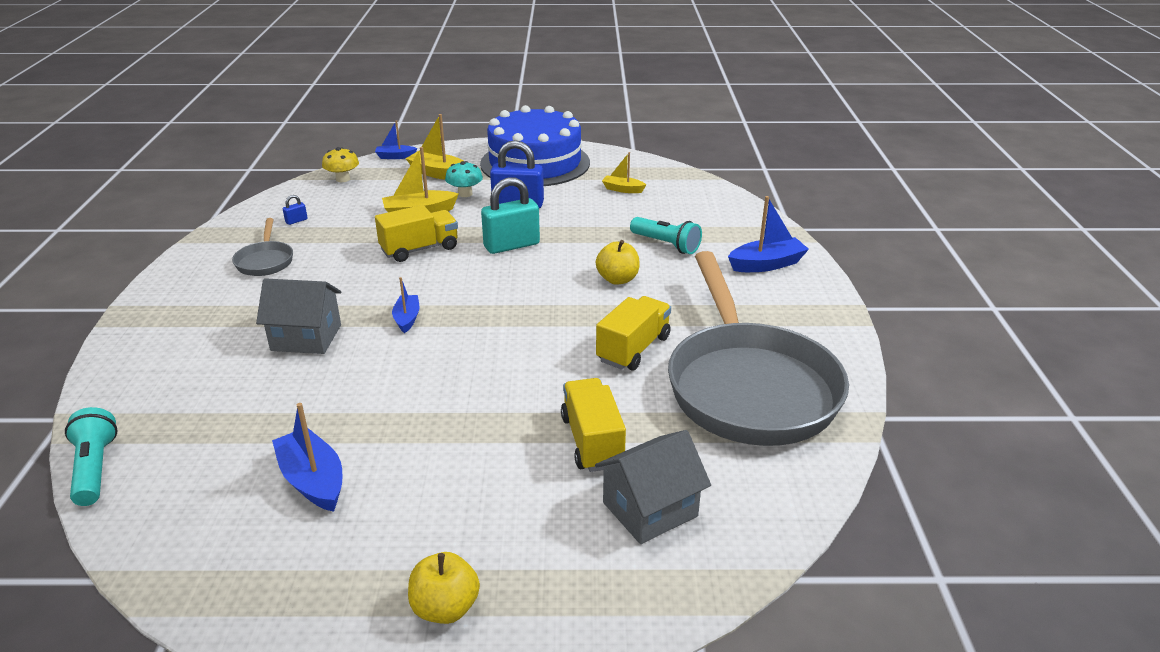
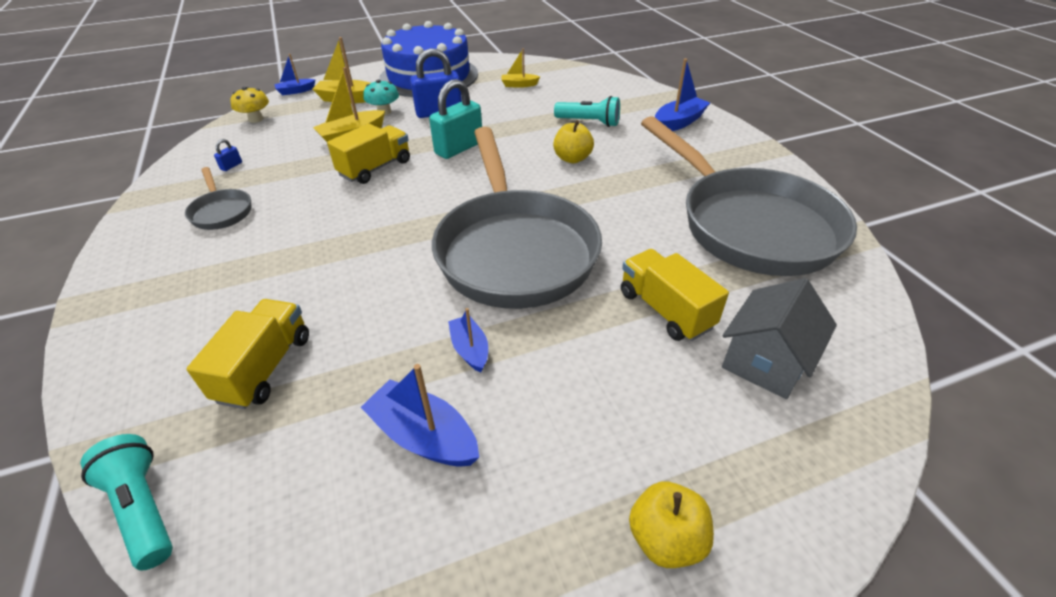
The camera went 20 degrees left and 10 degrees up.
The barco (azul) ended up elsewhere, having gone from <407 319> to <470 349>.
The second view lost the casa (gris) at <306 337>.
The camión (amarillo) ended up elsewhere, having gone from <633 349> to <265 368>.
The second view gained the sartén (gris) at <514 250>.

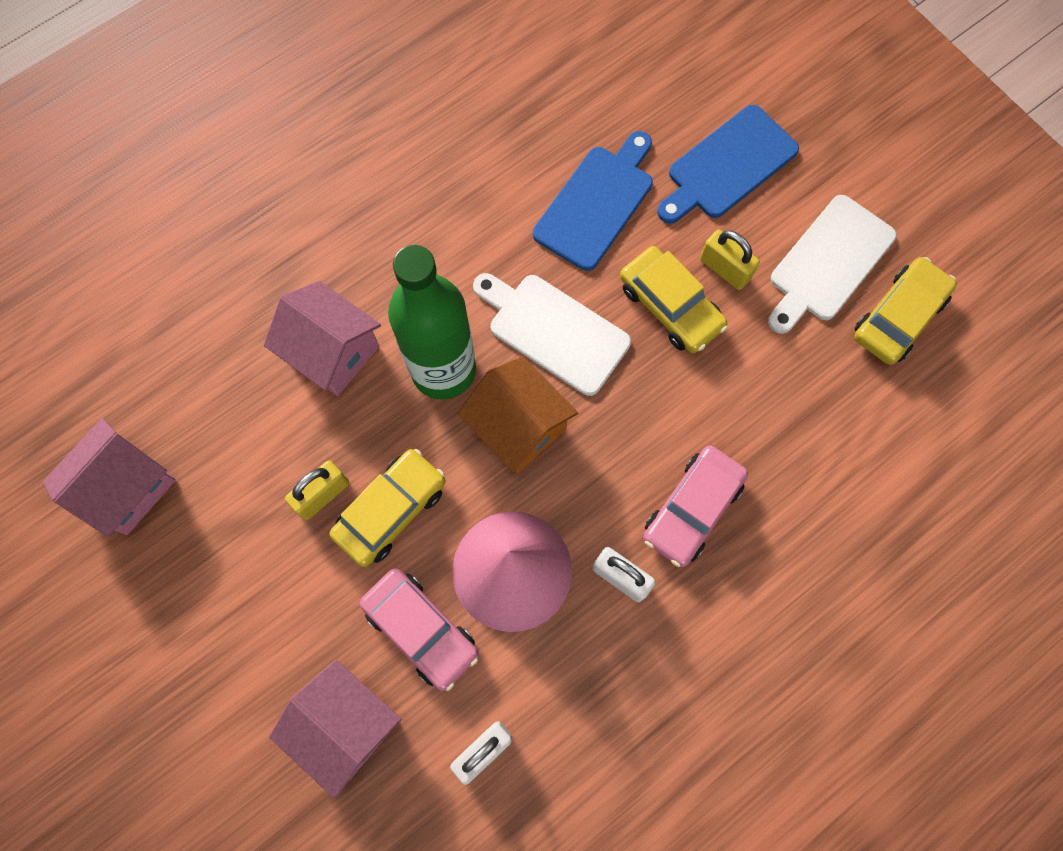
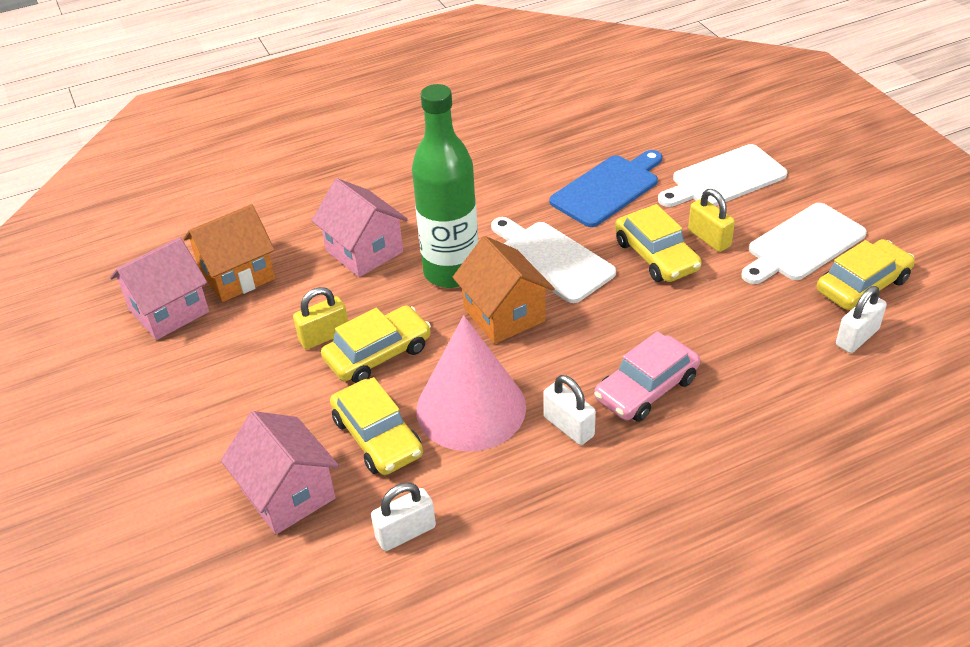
The camera went 15 degrees right and 30 degrees down.
What was the tabla de cortar (azul) at <728 166> turned into the tabla de cortar (blanco) at <724 179>.
What was the coche (rosa) at <421 629> turned into the coche (amarillo) at <377 437>.
The second view gained the casa (naranja) at <237 275>.
The second view gained the candado (blanco) at <857 337>.

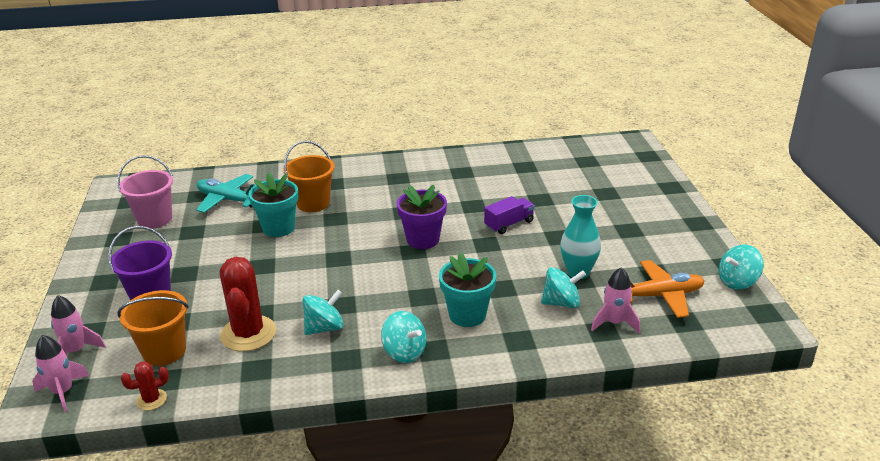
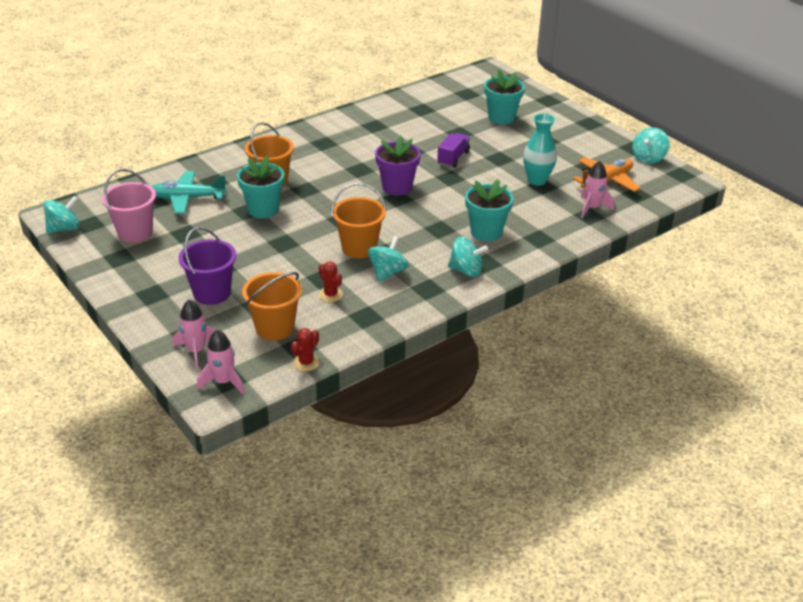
The camera went 30 degrees left and 5 degrees up.
The size of the cactus (rojo) at <248 333> changed by a factor of 0.49.
The peonza (turquesa) ended up elsewhere, having gone from <561 303> to <64 228>.
The second view gained the maceta (turquesa) at <501 118>.
The second view gained the balde (naranja) at <359 248>.

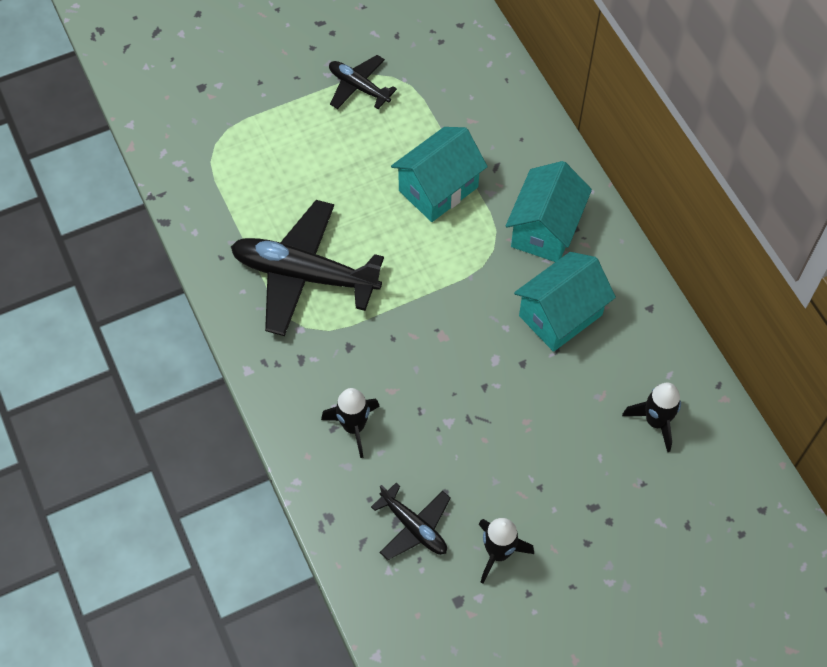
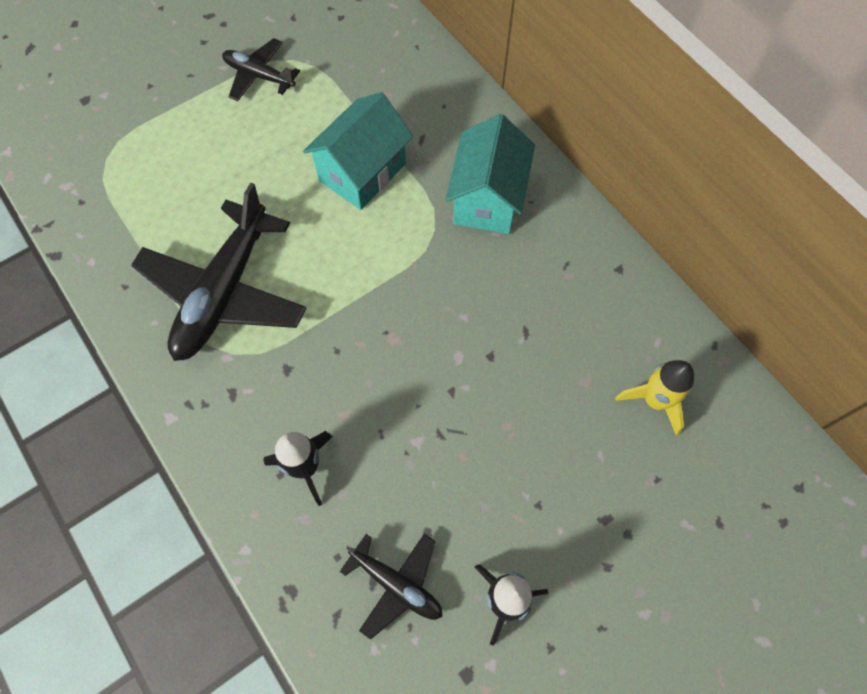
The camera went 10 degrees left and 5 degrees up.
The avión (negro) at <304 275> ended up facing another way, 75 degrees counterclockwise from before.
The second view lost the casa (turquesa) at <560 315>.
What was the cohete (negro) at <655 421> turned into the cohete (amarillo) at <655 400>.

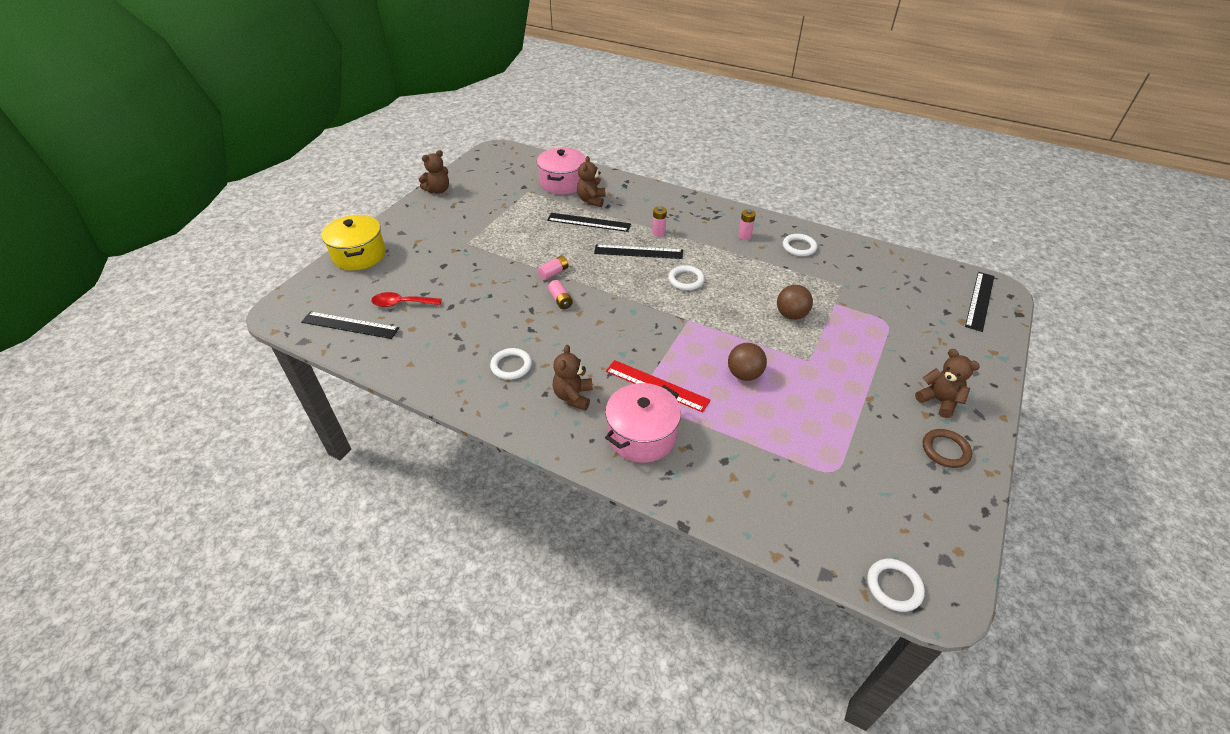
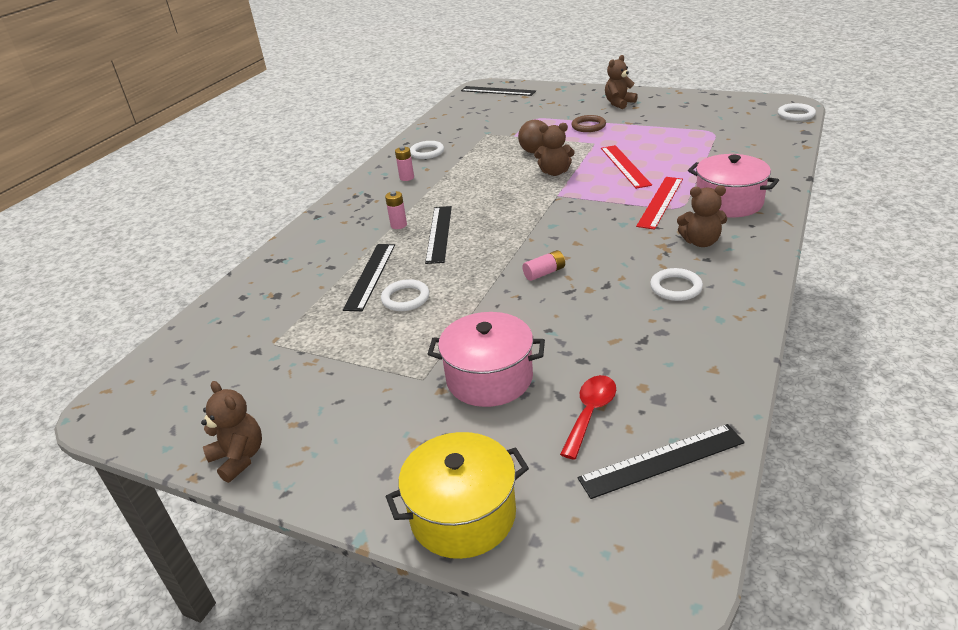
The camera went 90 degrees left and 10 degrees down.
The olla (rosa) ended up elsewhere, having gone from <562 183> to <489 378>.
The osito (marrón) ended up elsewhere, having gone from <591 200> to <554 172>.
The second view lost the pila (rosa) at <553 273>.
The anillo (blanco) ended up elsewhere, having gone from <686 280> to <405 298>.
The cuchara (rojo) at <402 303> ended up facing another way, 150 degrees counterclockwise from before.
The regla (negro) at <350 325> ended up facing another way, 60 degrees clockwise from before.
Where the pelota (marrón) stood at <744 374>, the regla (rojo) came to stand at <625 166>.
The anillo (marrón) ended up elsewhere, having gone from <945 450> to <588 126>.

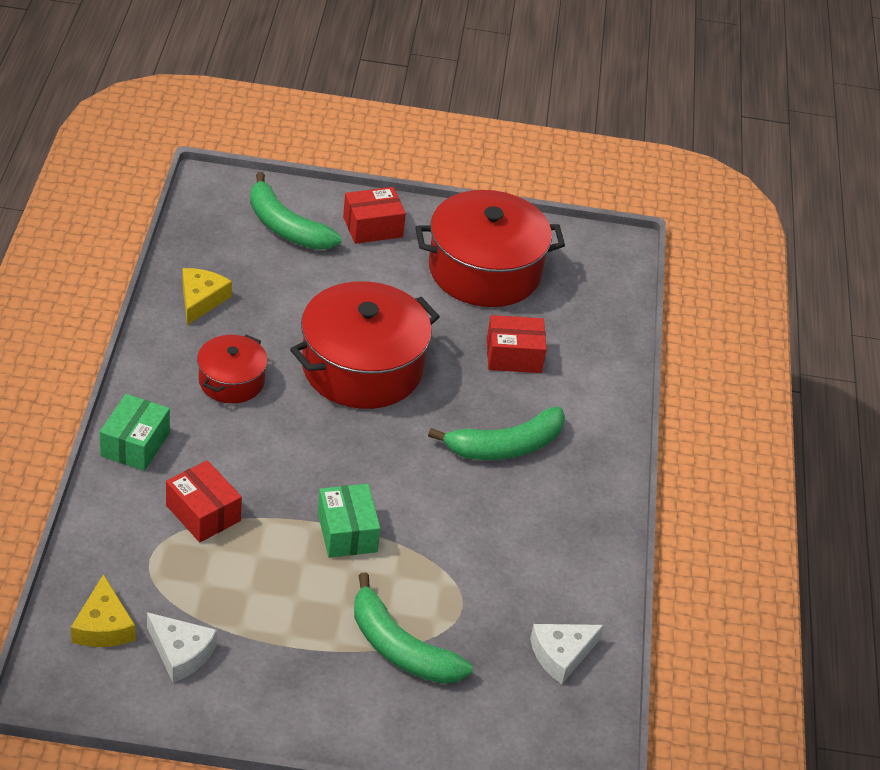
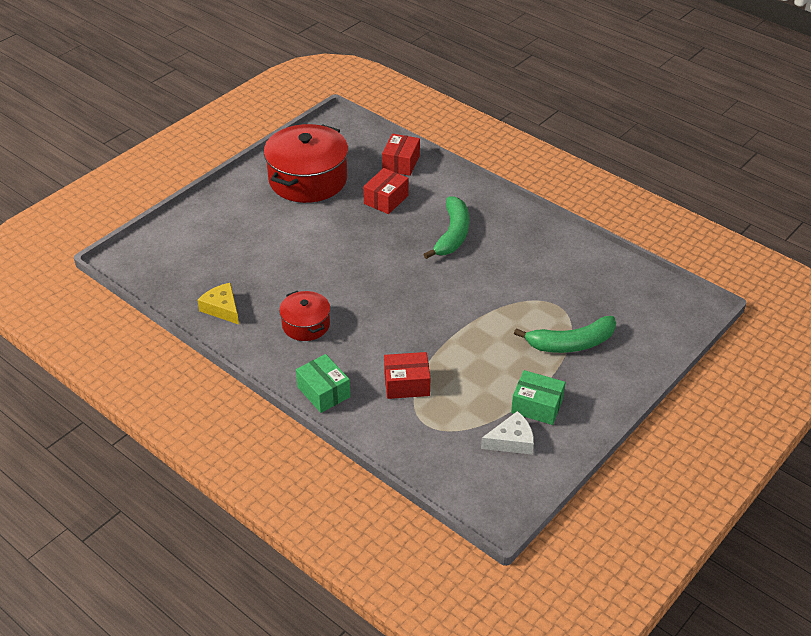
The camera went 50 degrees left and 0 degrees up.
The second view lost the plátano (verde) at <285 227>.
The caja (rojo) ended up elsewhere, having gone from <372 227> to <401 163>.
The second view lost the olla (rojo) at <362 367>.
The caja (verde) ended up elsewhere, having gone from <347 532> to <537 406>.
The second view lost the queso (amarillo) at <103 626>.
The second view lost the queso (blanco) at <561 655>.

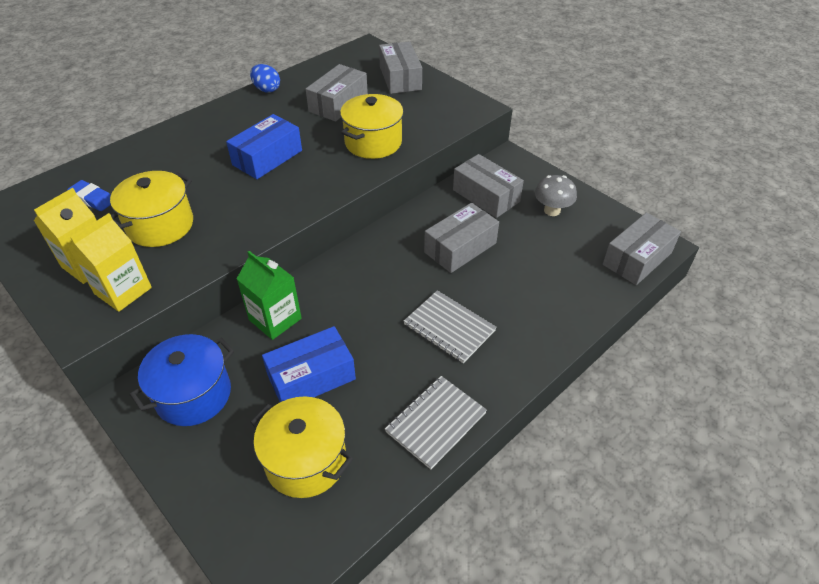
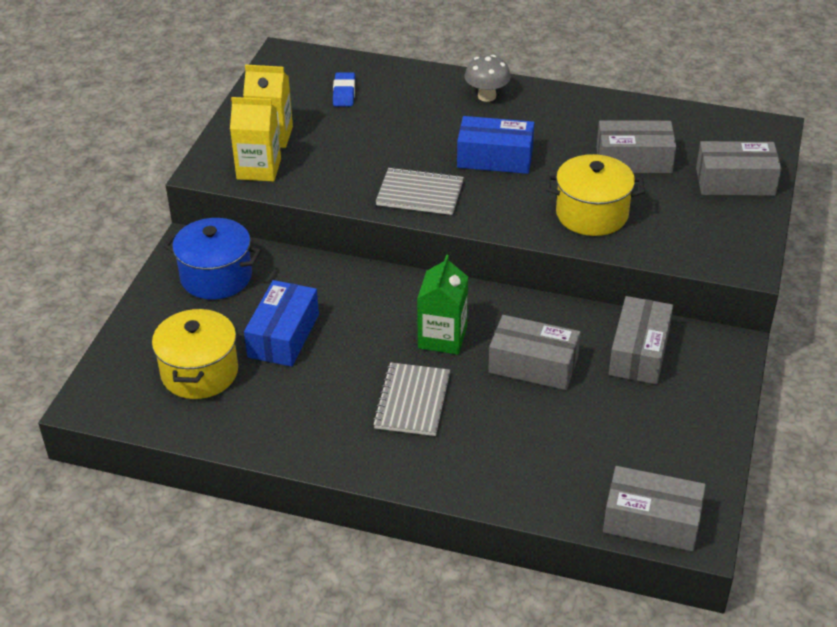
The camera went 60 degrees right and 5 degrees down.
The caja (gris) at <400 78> ended up facing another way, 45 degrees clockwise from before.
The second view lost the huevo (azul) at <267 89>.
The second view lost the olla (amarillo) at <160 225>.
The seta (gris) ended up elsewhere, having gone from <552 210> to <487 96>.
The cartón de leche (verde) ended up elsewhere, having gone from <275 319> to <442 337>.
The caja (azul) at <311 377> ended up facing another way, 75 degrees clockwise from before.
The cuaderno (gris) ended up elsewhere, having gone from <436 422> to <420 194>.

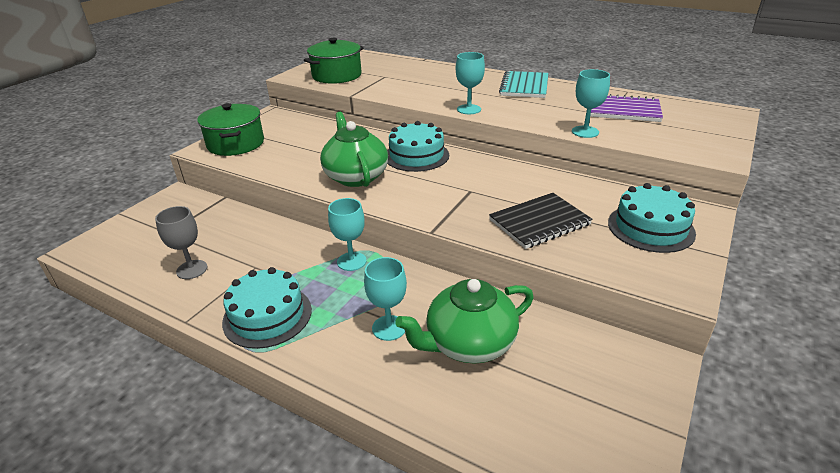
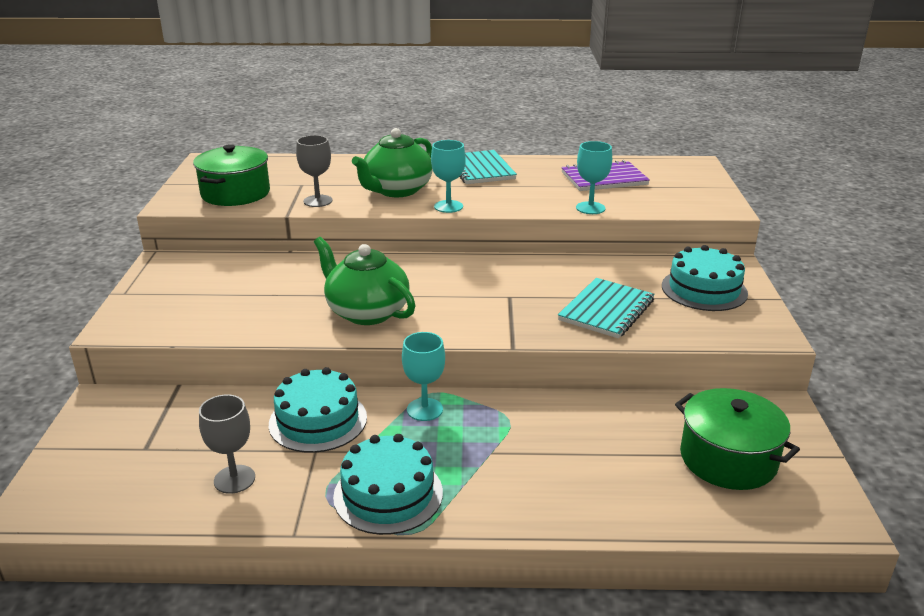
The camera went 30 degrees left and 5 degrees down.
The olla (verde) ended up elsewhere, having gone from <236 144> to <728 459>.
The tarta (turquesa) ended up elsewhere, having gone from <416 156> to <318 420>.
What was the cuaderno (negro) at <539 222> turned into the cuaderno (turquesa) at <606 310>.
The second view lost the copa (turquesa) at <389 328>.
The tetera (verde) ended up elsewhere, having gone from <469 343> to <396 190>.
The second view gained the copa (gris) at <318 201>.

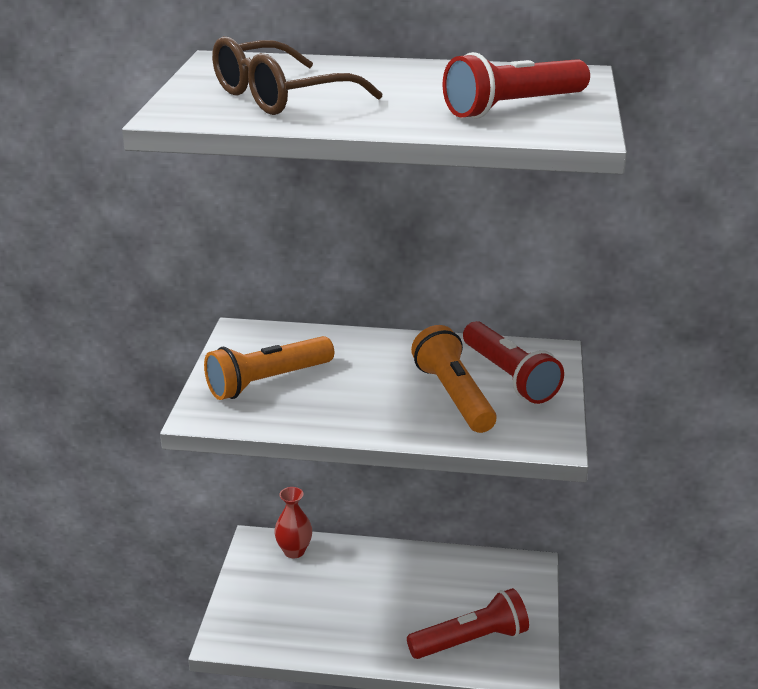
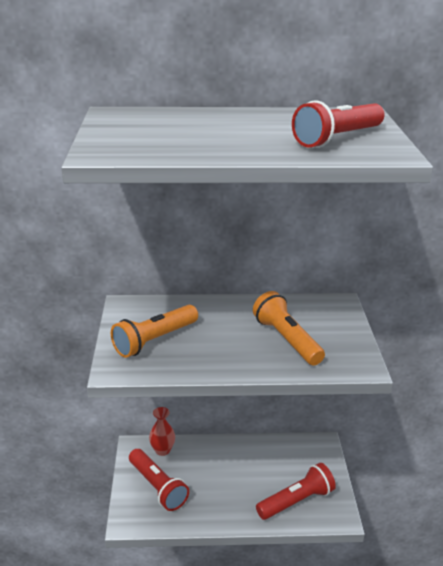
The camera went 10 degrees left and 0 degrees up.
The second view lost the gafas (marrón) at <280 97>.
The lámpara de mano (rojo) ended up elsewhere, having gone from <509 376> to <157 487>.

